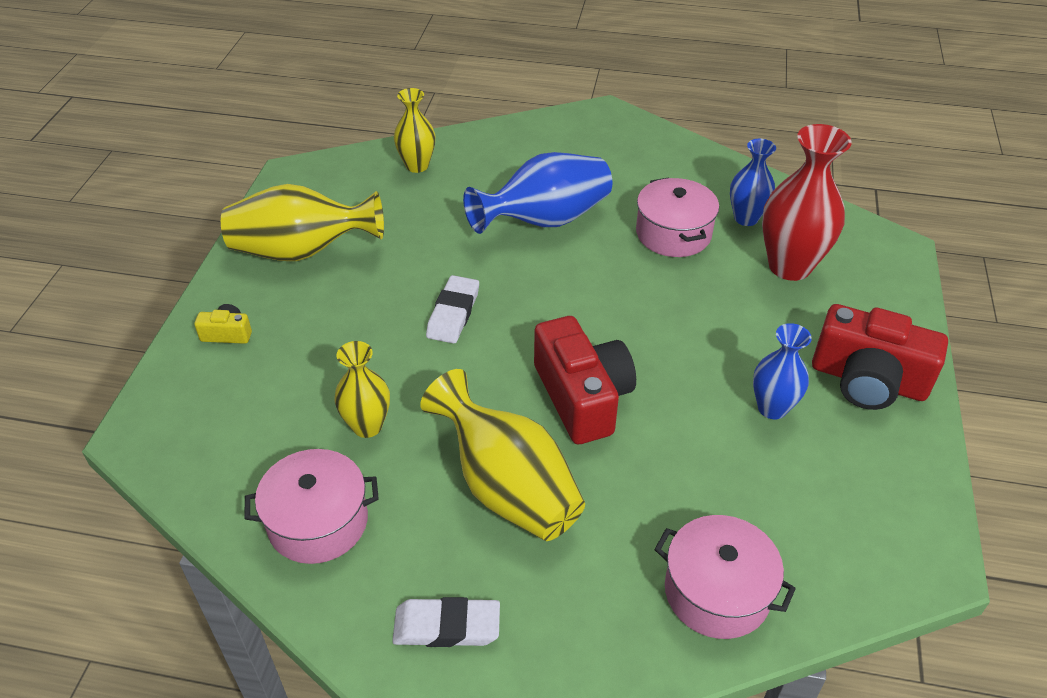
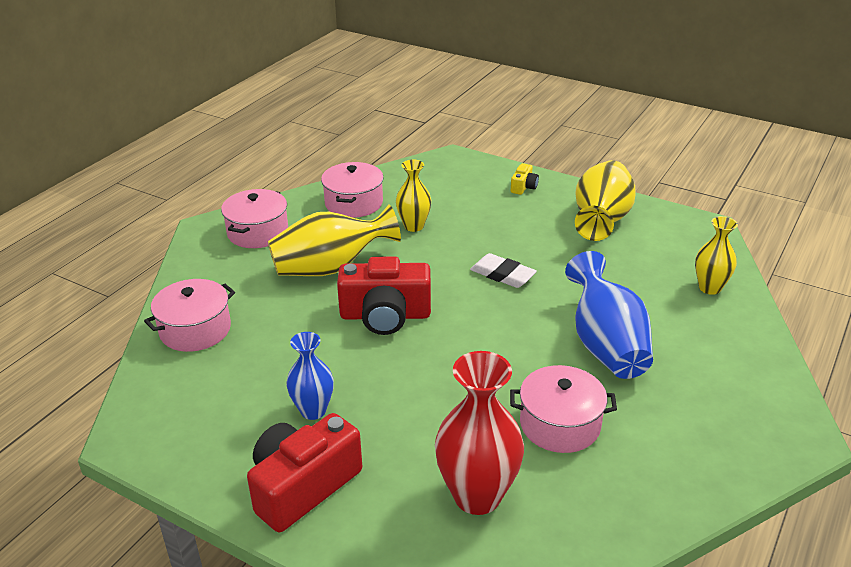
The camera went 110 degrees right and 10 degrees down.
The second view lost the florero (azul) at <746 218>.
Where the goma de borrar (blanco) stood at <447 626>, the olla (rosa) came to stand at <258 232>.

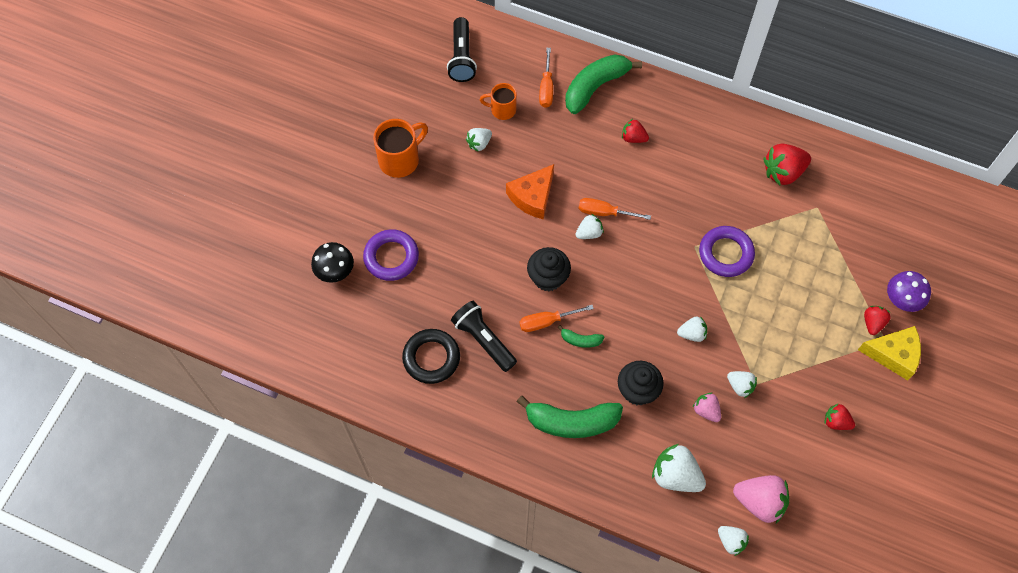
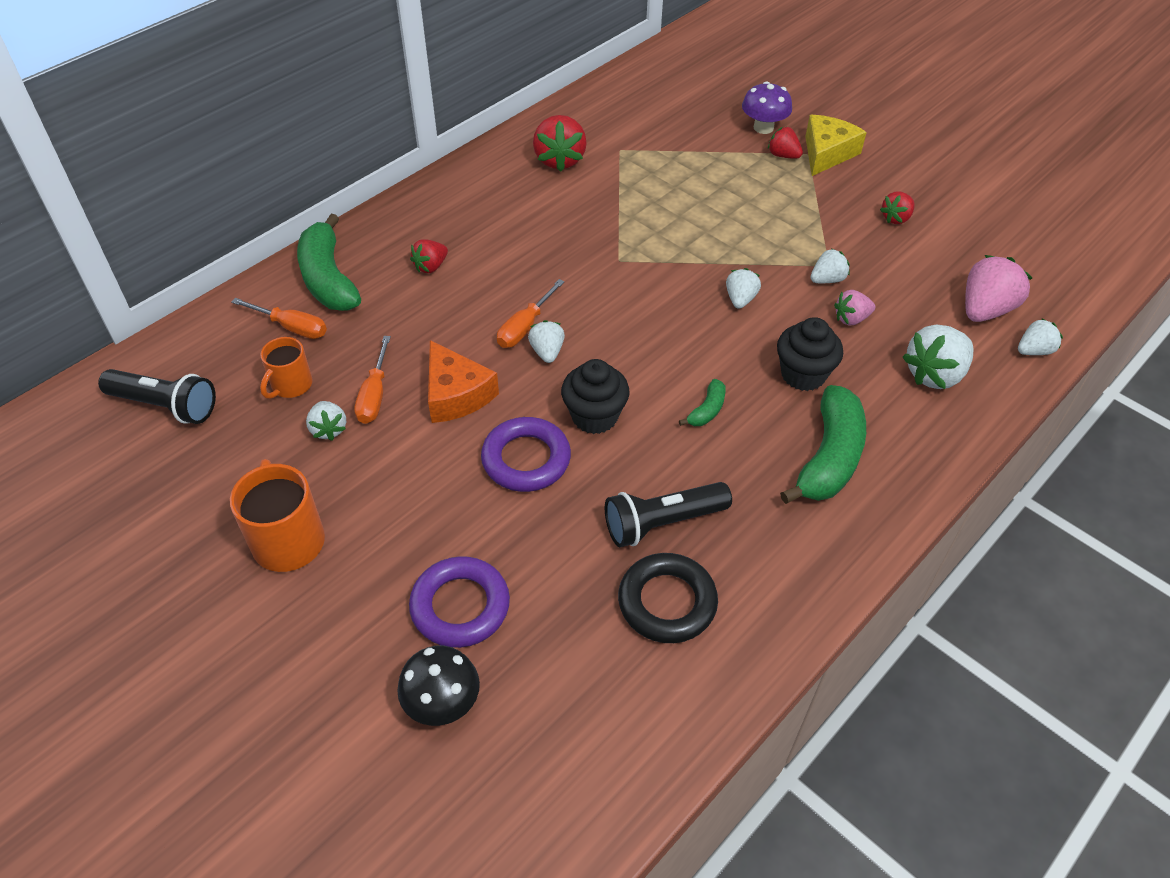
The camera went 70 degrees left and 15 degrees down.
The anillo (morado) ended up elsewhere, having gone from <725 253> to <526 459>.
The destornillador (naranja) ended up elsewhere, having gone from <546 322> to <374 395>.

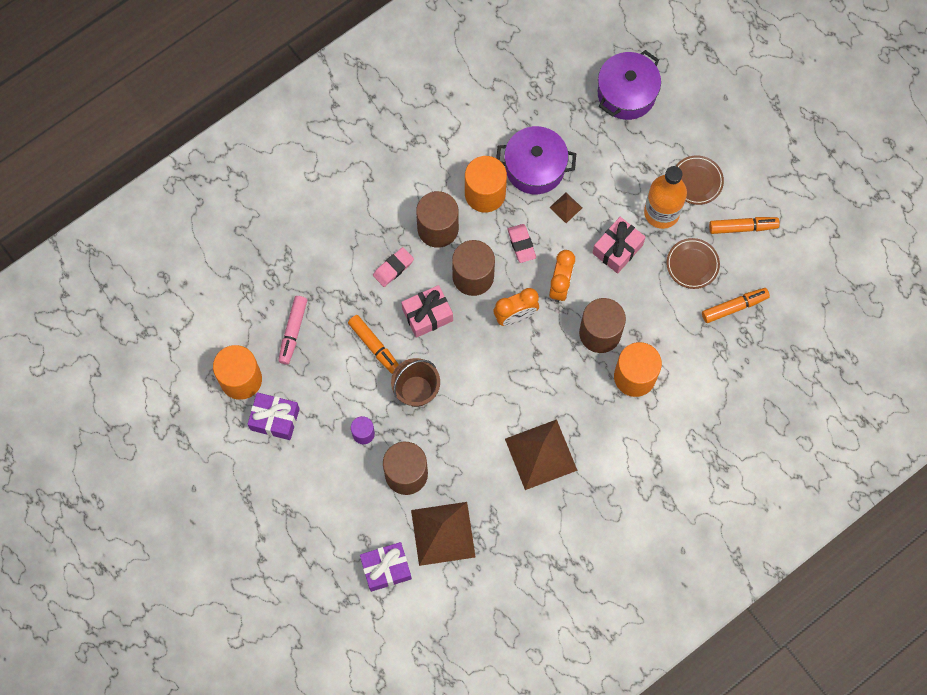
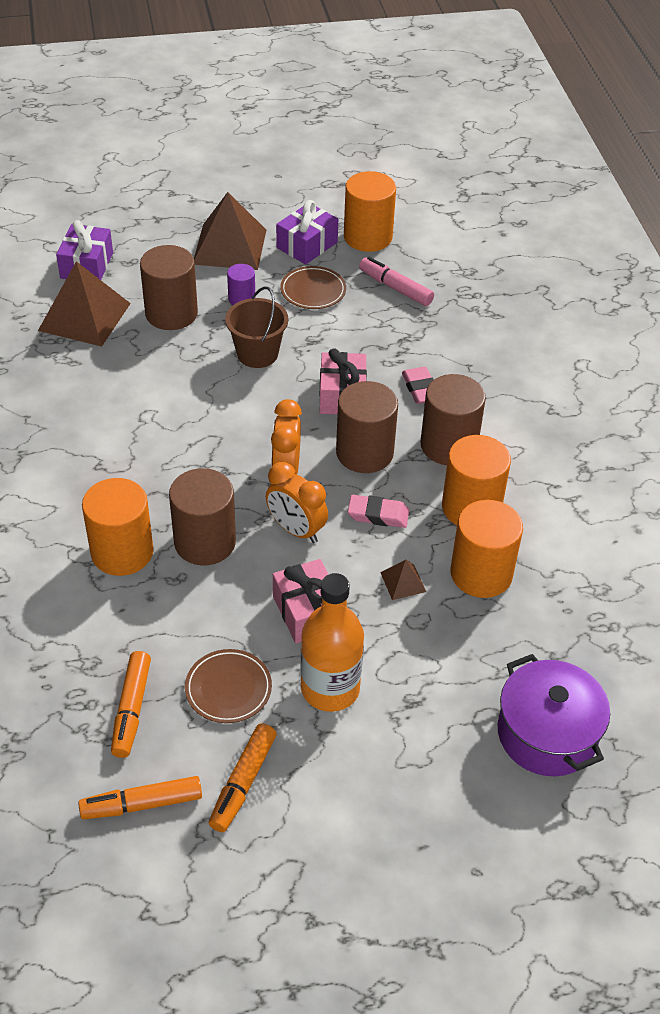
The camera went 115 degrees right and 25 degrees down.
Where the olla (morado) stood at <535 167>, the cilindro (naranja) came to stand at <481 573>.
The plato (marrón) ended up elsewhere, having gone from <696 181> to <313 291>.
The rotulador (naranja) ended up elsewhere, having gone from <374 346> to <142 804>.
The pirámide (marrón) ended up elsewhere, having gone from <541 454> to <229 247>.

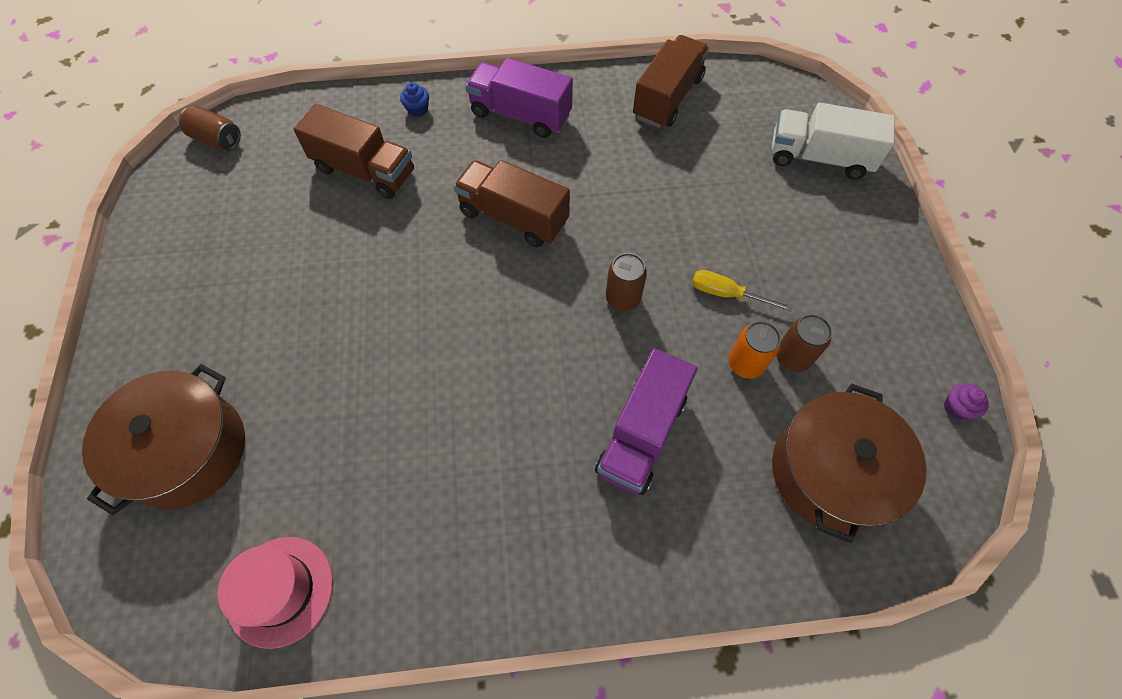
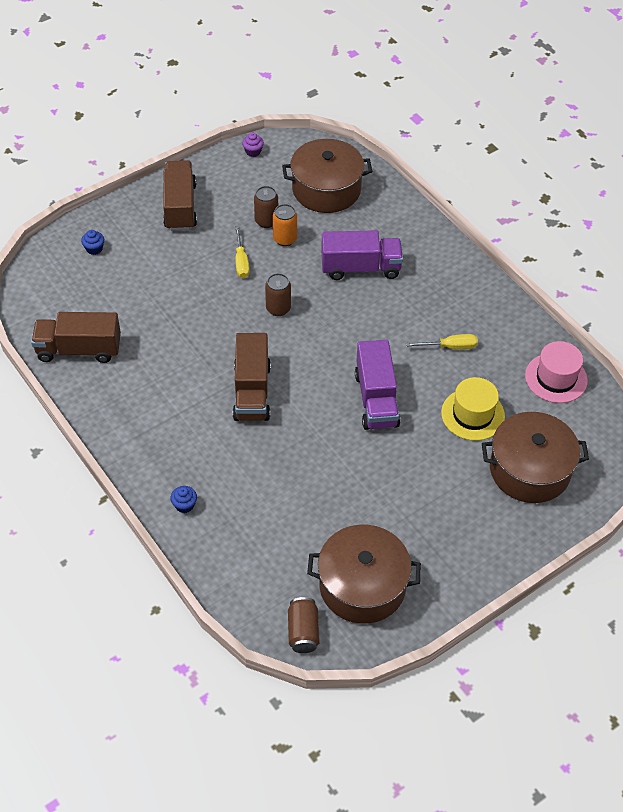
The camera went 120 degrees left and 10 degrees down.
The camión (morado) ended up elsewhere, having gone from <520 115> to <376 399>.
Where the camión (blanco) stood at <819 158>, the magdalena (azul) came to stand at <94 249>.
The camión (marrón) ended up elsewhere, having gone from <364 171> to <180 207>.
The second view gained the destornillador (amarillo) at <450 347>.
The second view gained the sombrero (amarillo) at <473 414>.
The second view gained the olla (marrón) at <362 585>.

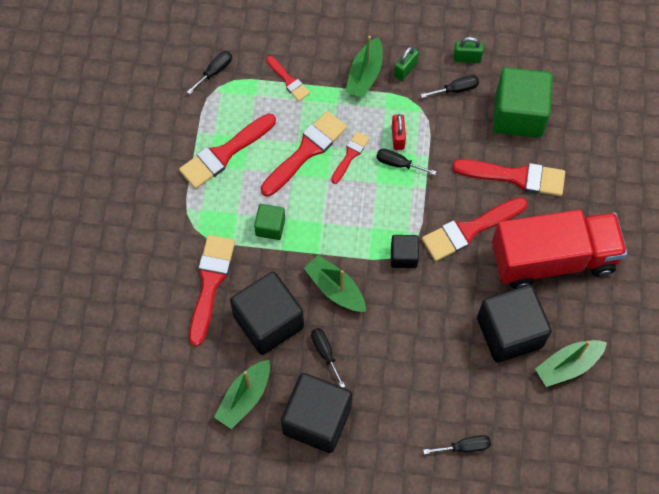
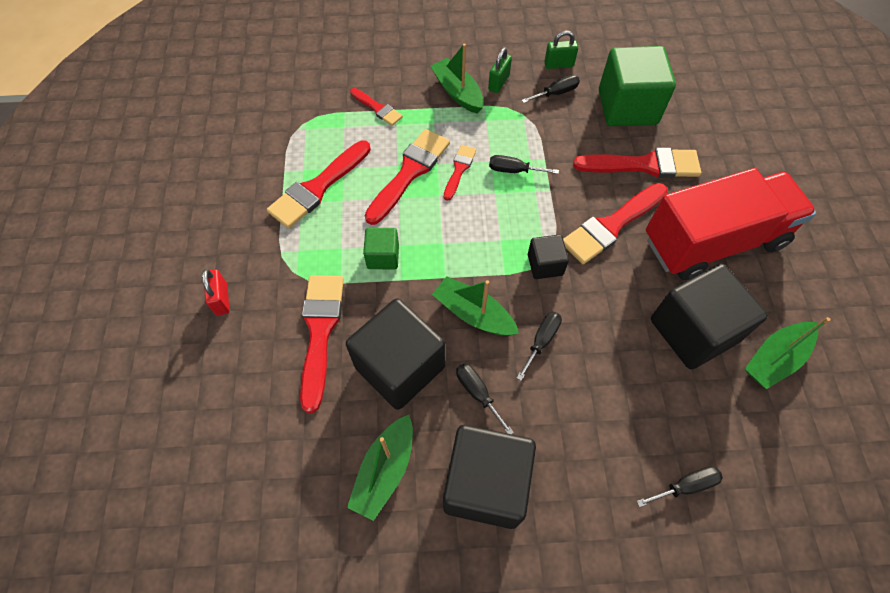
The camera went 10 degrees left and 5 degrees down.
The barco (verde) at <365 75> ended up facing another way, 135 degrees clockwise from before.
The destornillador (negro) ended up elsewhere, having gone from <215 71> to <541 341>.
The candado (rojo) ended up elsewhere, having gone from <398 138> to <222 299>.

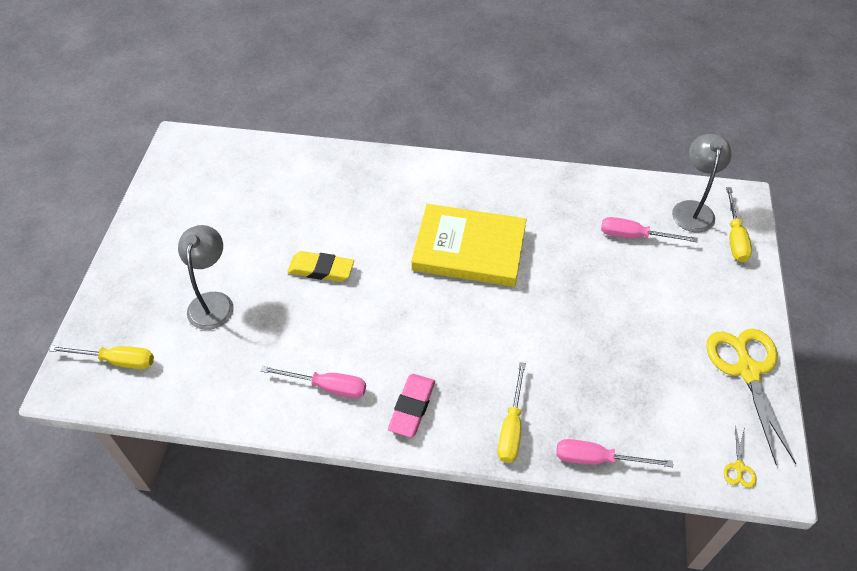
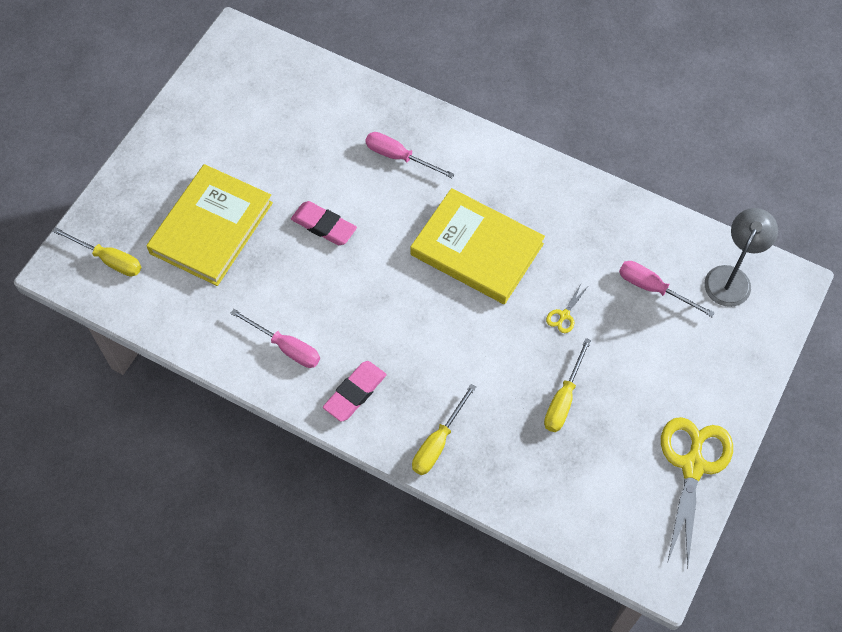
The camera went 20 degrees right and 10 degrees up.
The destornillador (amarillo) ended up elsewhere, having gone from <734 237> to <563 399>.
Where the lámpara (gris) stood at <213 302>, the libro (amarillo) came to stand at <211 228>.
What was the goma de borrar (amarillo) at <321 269> turned into the goma de borrar (rosa) at <324 226>.
The tijeras (amarillo) ended up elsewhere, having gone from <739 467> to <564 315>.
The destornillador (rosa) ended up elsewhere, having gone from <597 459> to <399 157>.

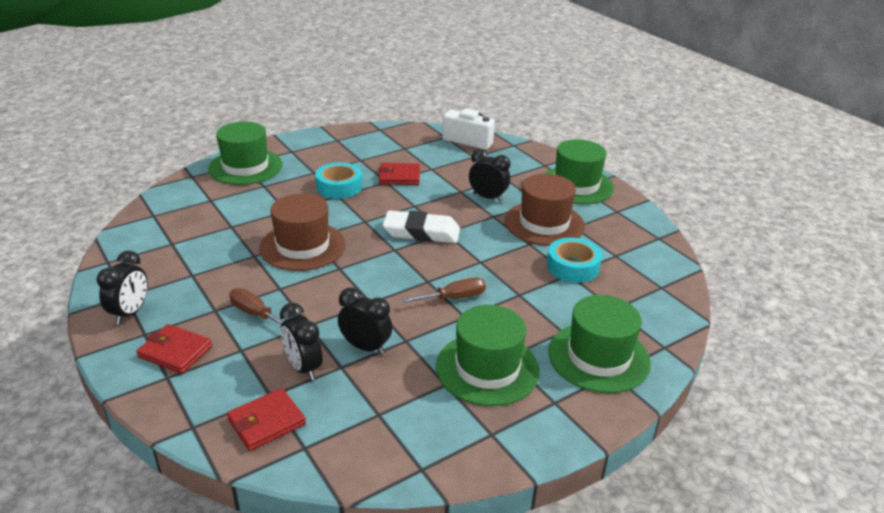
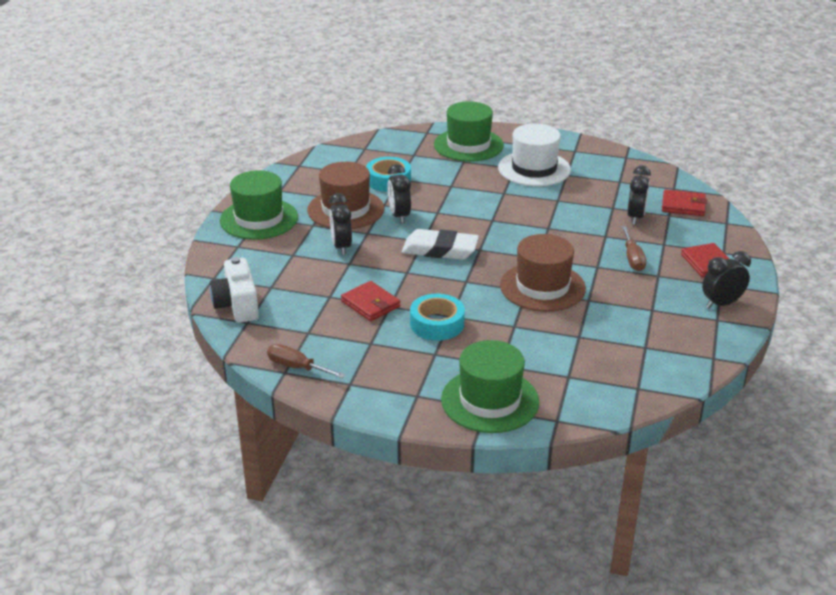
The camera went 130 degrees left and 0 degrees up.
The goma de borrar (blanco) at <421 232> ended up facing another way, 45 degrees counterclockwise from before.
The destornillador (marrón) ended up elsewhere, having gone from <454 298> to <297 367>.
The despertador (negro) ended up elsewhere, having gone from <365 347> to <399 216>.
What was the sombrero (verde) at <487 368> turned into the sombrero (blanco) at <534 169>.

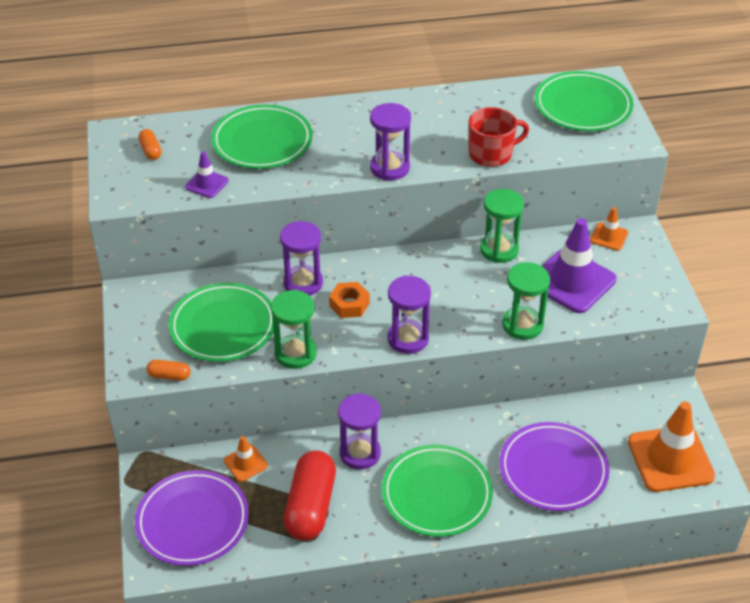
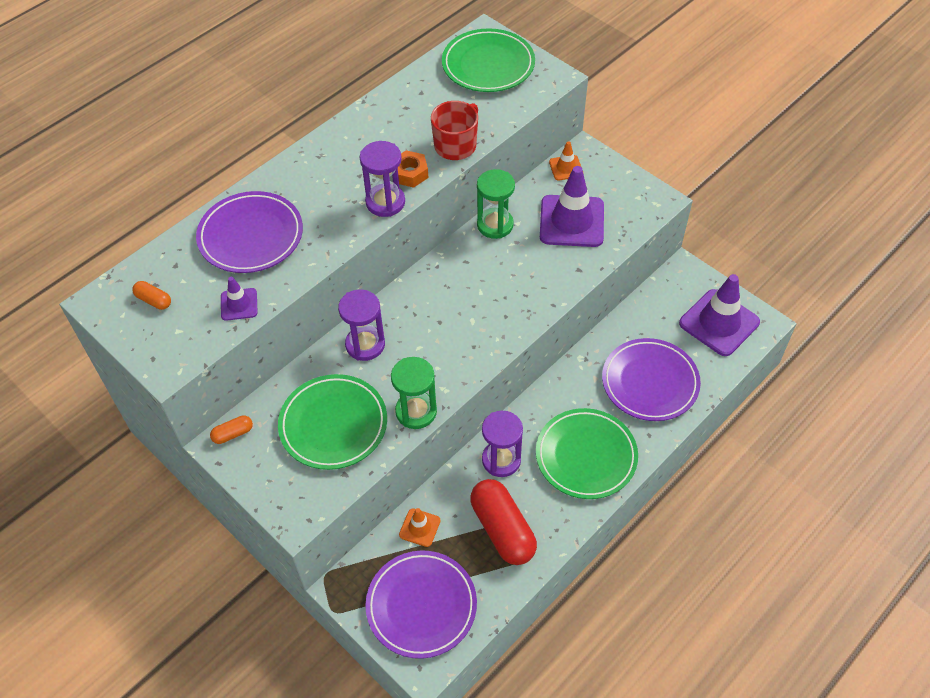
The camera went 35 degrees left and 10 degrees up.
What was the plato (verde) at <262 142> turned into the plato (morado) at <251 236>.
The second view lost the reloj de arena (verde) at <522 325>.
The second view lost the reloj de arena (morado) at <408 339>.
The tuerca (naranja) ended up elsewhere, having gone from <349 304> to <410 173>.
The cápsula (naranja) ended up elsewhere, having gone from <169 376> to <233 434>.
What was the cono de tráfico (naranja) at <670 459> turned into the cono de tráfico (morado) at <719 323>.

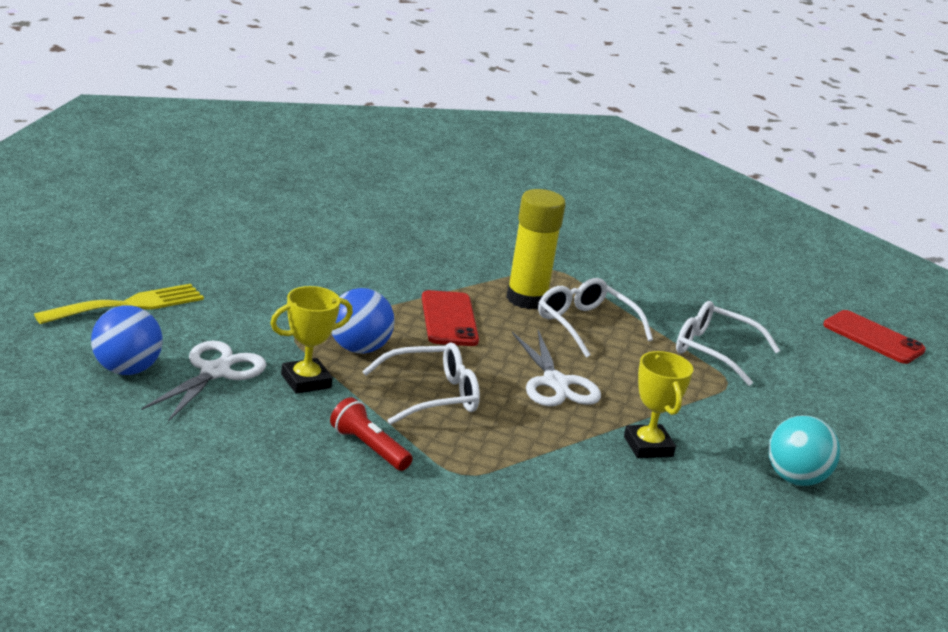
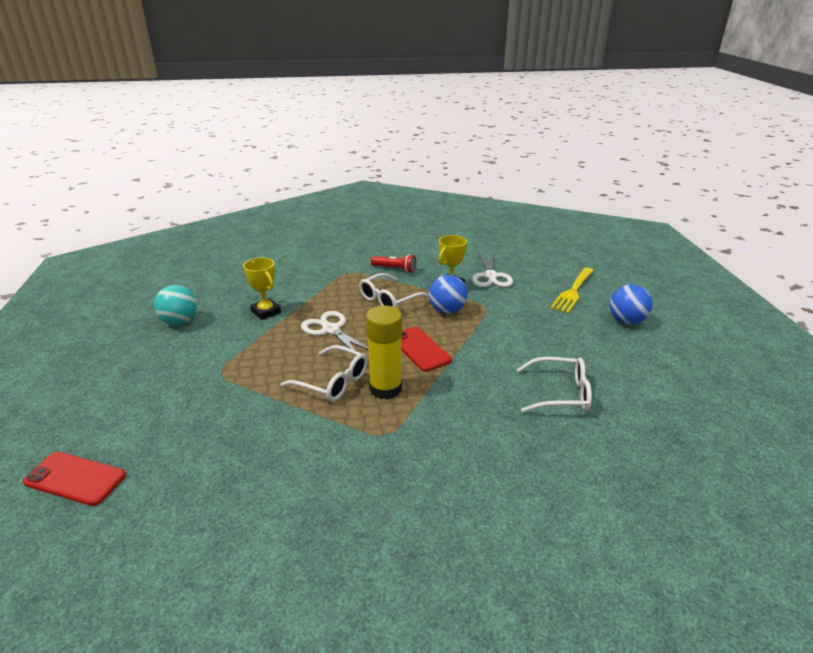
The camera went 160 degrees right and 5 degrees up.
The gafas (blanco) ended up elsewhere, having gone from <714 351> to <560 393>.
The pelota (azul) ended up elsewhere, having gone from <126 370> to <626 321>.

